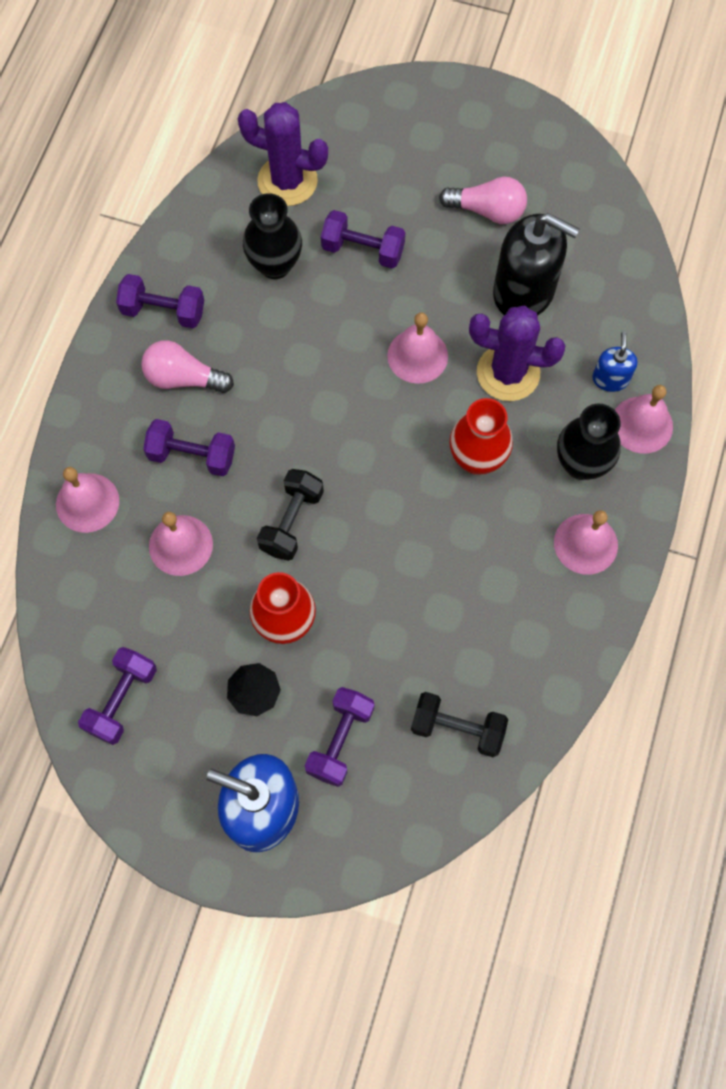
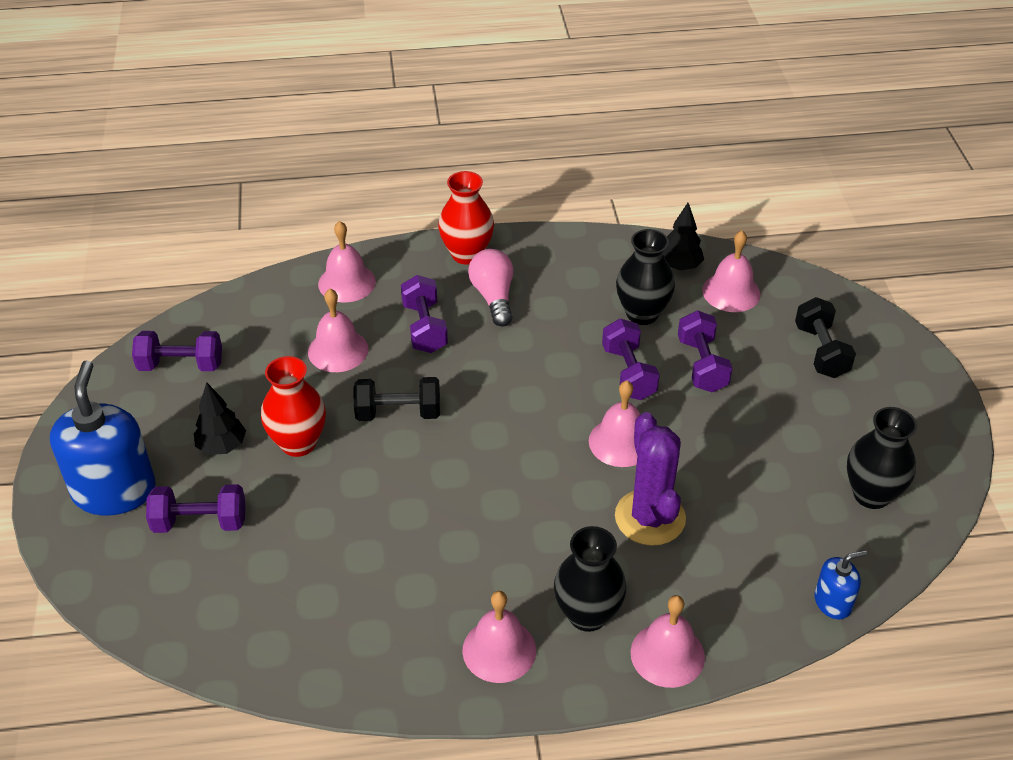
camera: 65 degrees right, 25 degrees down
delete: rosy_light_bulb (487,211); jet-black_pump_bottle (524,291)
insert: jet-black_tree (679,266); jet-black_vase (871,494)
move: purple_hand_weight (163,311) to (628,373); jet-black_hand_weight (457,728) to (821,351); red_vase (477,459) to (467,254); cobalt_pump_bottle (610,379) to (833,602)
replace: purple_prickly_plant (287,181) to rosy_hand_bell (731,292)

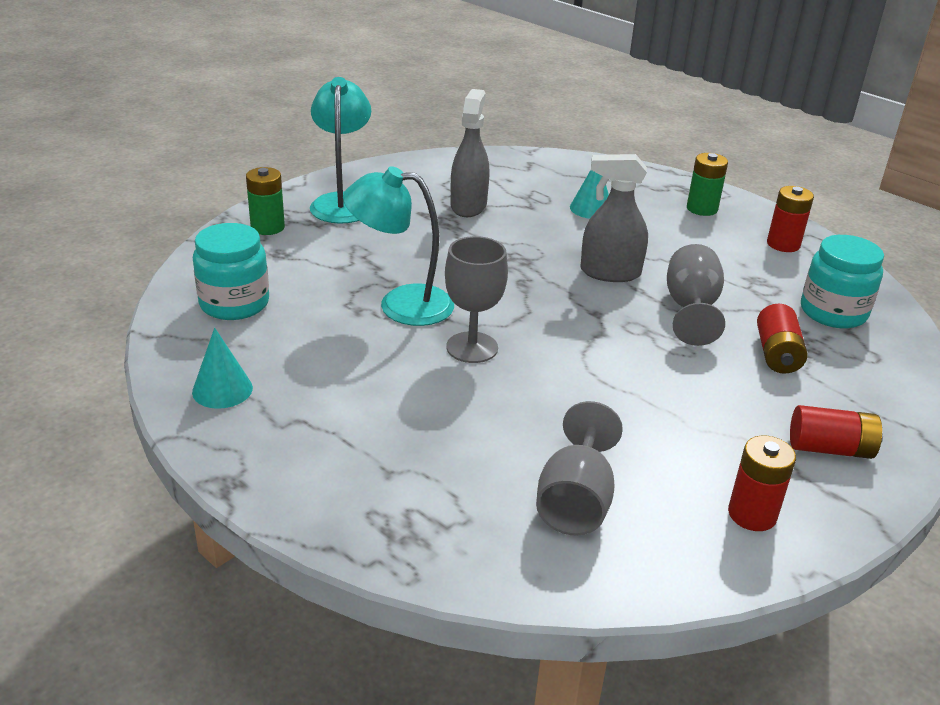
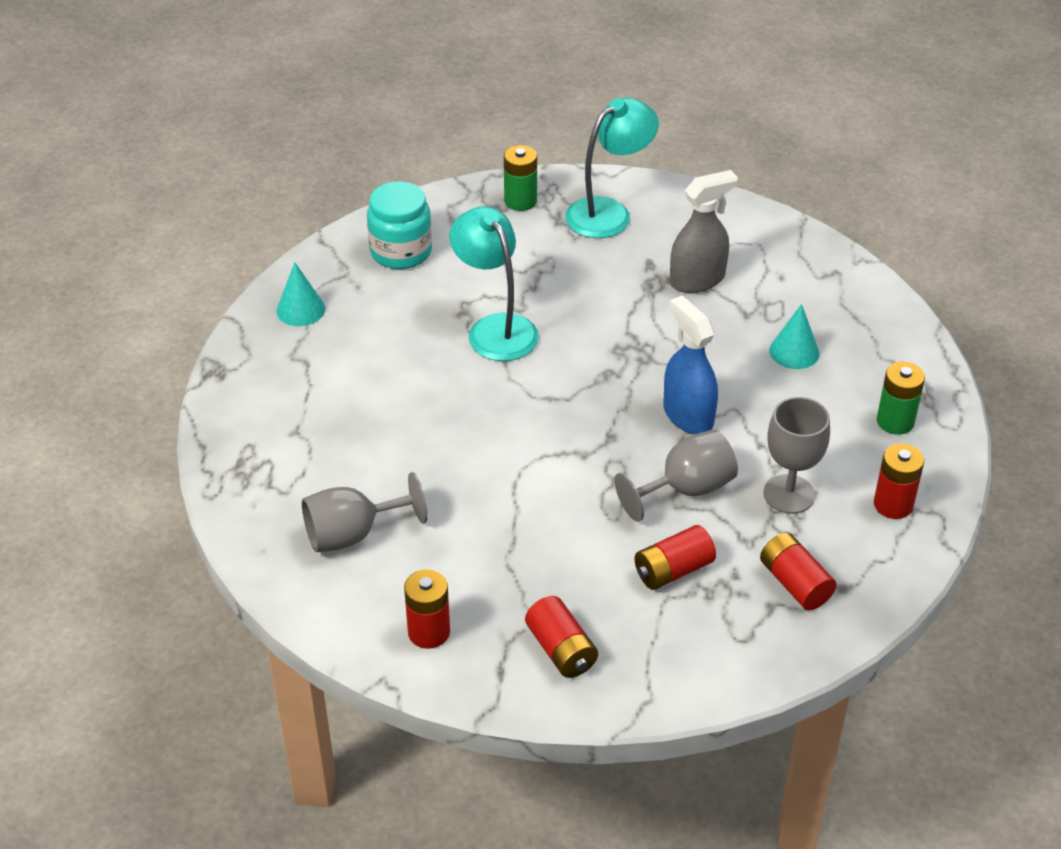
camera: 55 degrees right, 10 degrees up
move: gray_chalice (472,347) to (789,494)
replace: turquoise_jar (833,312) to red_battery (794,583)
recolor: gray_sprayer (610,273) to cobalt_sprayer (688,415)

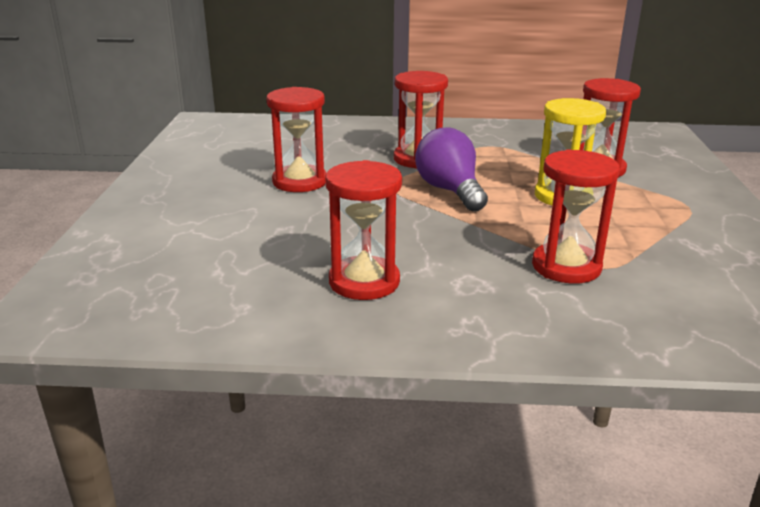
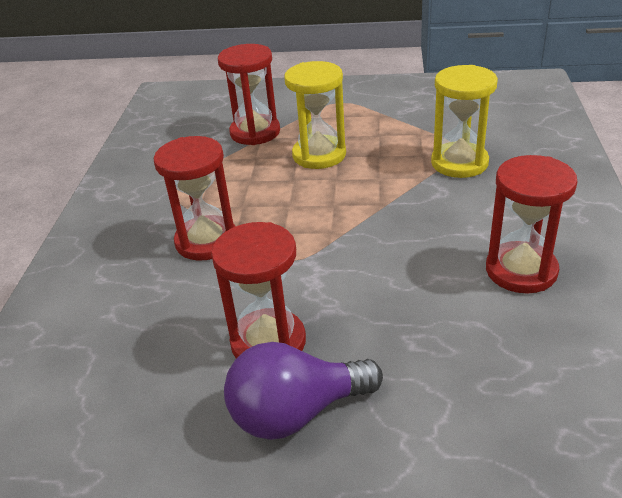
camera: 85 degrees left, 10 degrees up
move: purple_light_bulb (450,191) to (296,412)
recolor: red_hourglass (566,266) to yellow_hourglass (459,163)

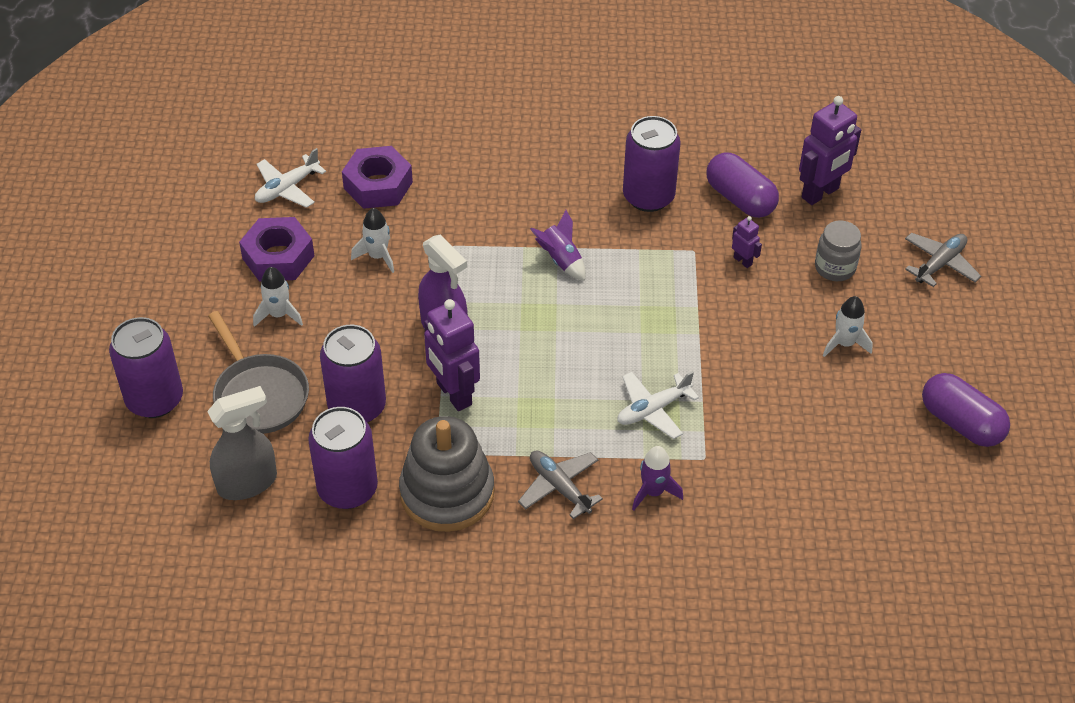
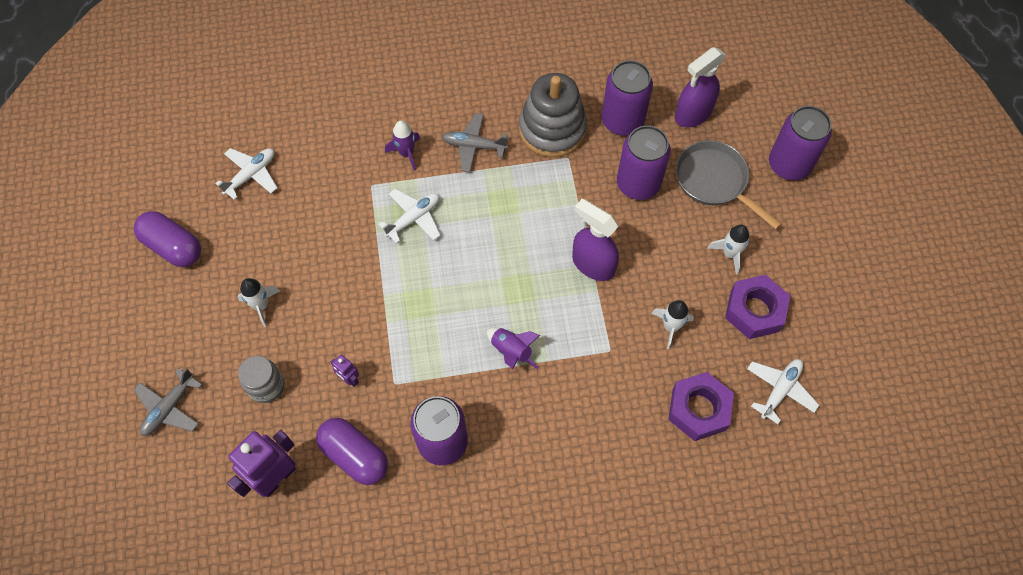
camera: 170 degrees right, 15 degrees up
delete: purple_robot_figure (453,394)
insert: pure_white_toy_plane (251,175)
recolor: gray_sprayer (248,483) to purple_sprayer (693,114)
rotate: gray_toy_plane (559,487) = (474,146) 150 degrees clockwise

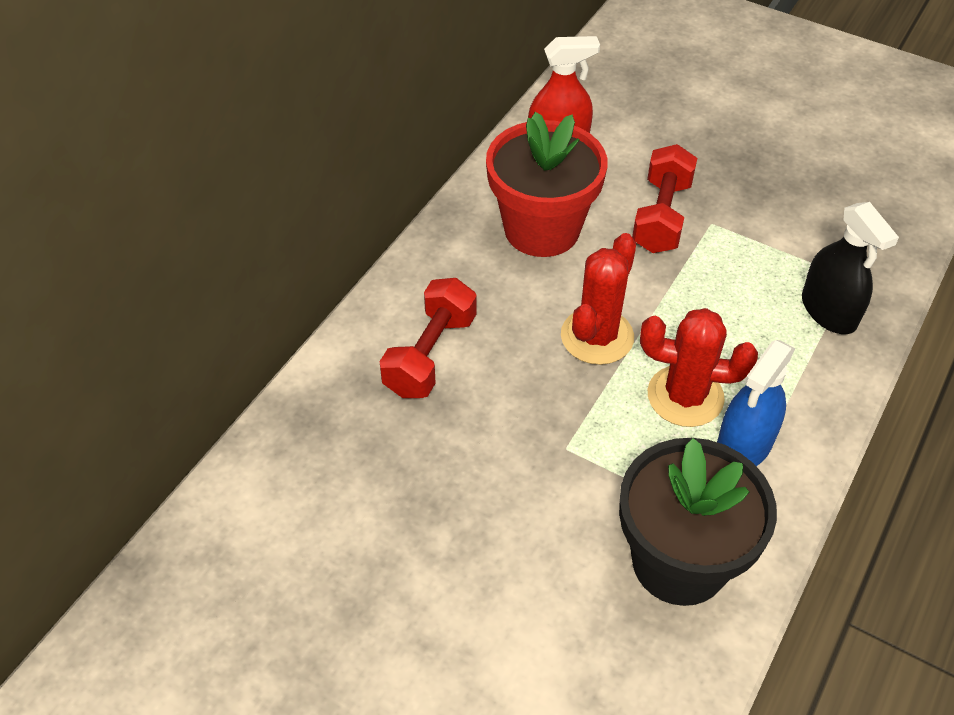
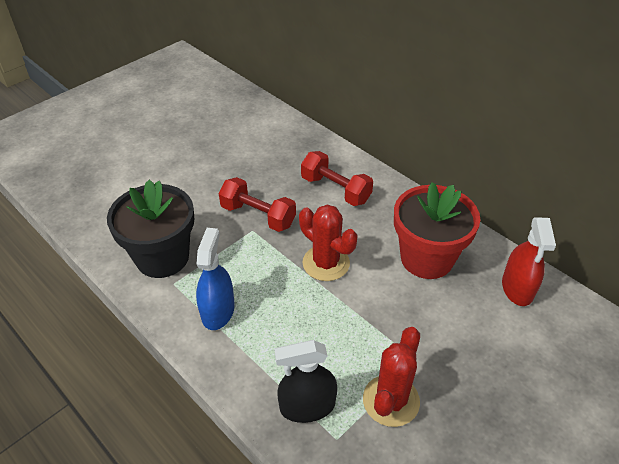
camera: 105 degrees right, 5 degrees down
move: red_hand_weight (661,216) to (258,216); red_prickly_plant (685,396) to (391,400)
rotate: cobalt_sprayer (744,445) = (218,311) 45 degrees clockwise

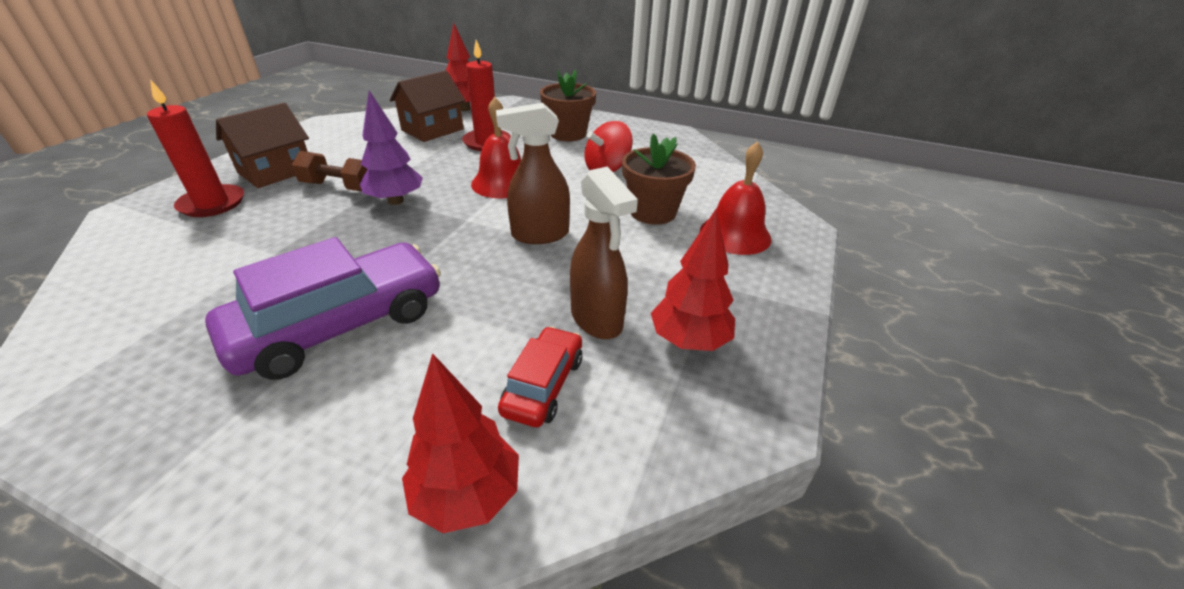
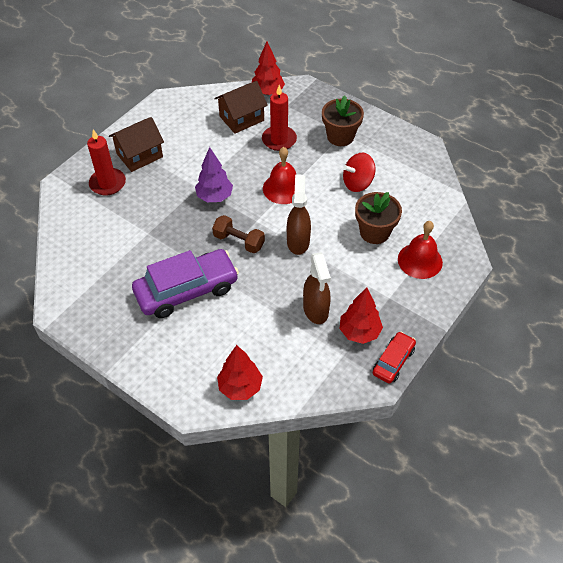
camera: 15 degrees right, 15 degrees up
move: russet_hand_weight (339,187) to (239,241); red_toy_car (543,385) to (393,361)
rotate: russet_sprayer (539,235) = (298,241) 90 degrees clockwise

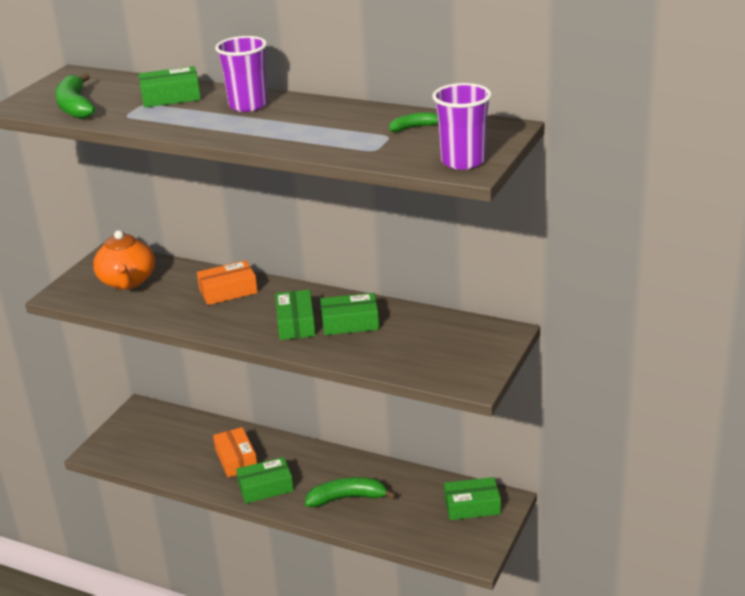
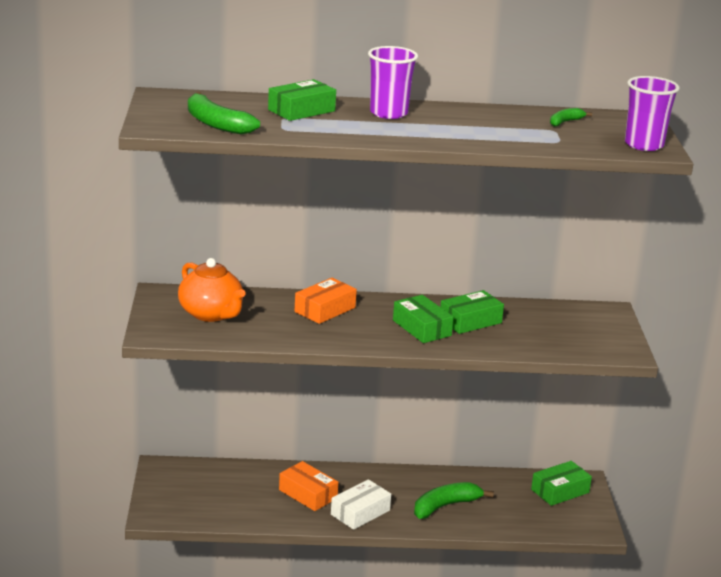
camera: 30 degrees left, 5 degrees down
recolor: emerald_package (265,487) to pure_white_package (360,512)

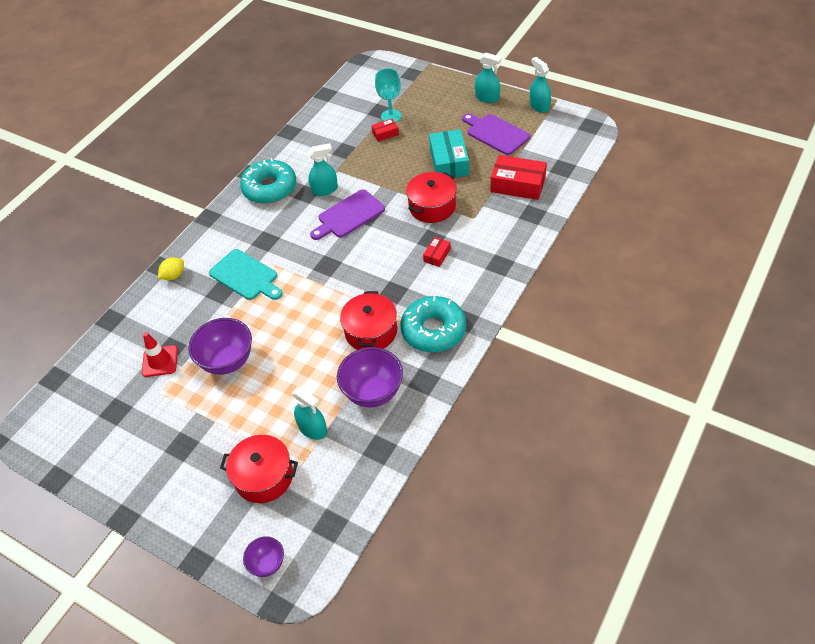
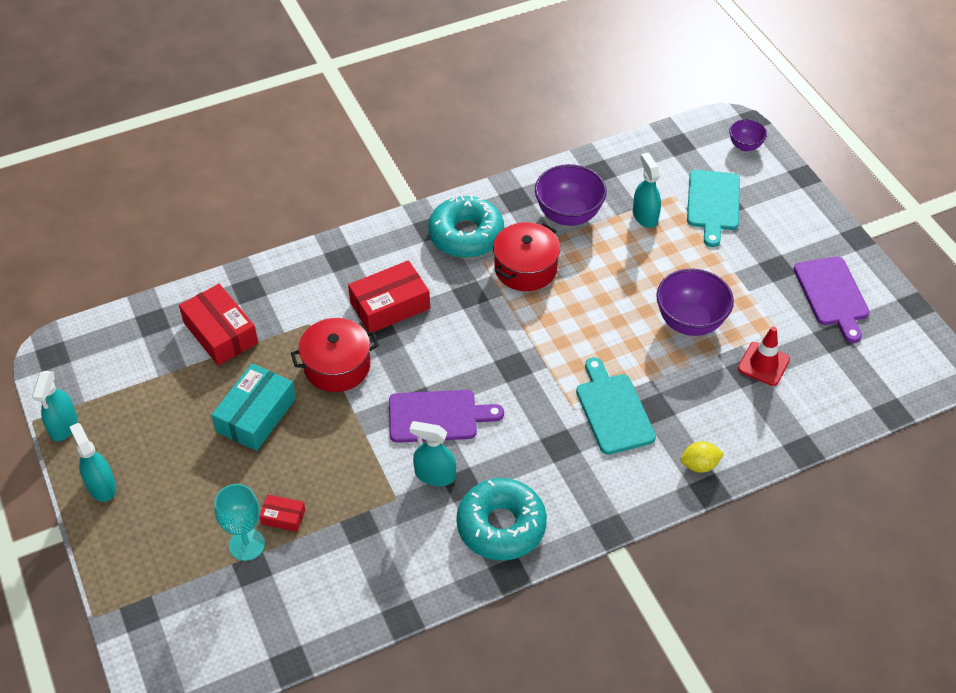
camera: 150 degrees left, 0 degrees up
move: purple_chopping_board (496,133) to (832,295)
replace: red_cooking_pot (264,477) to turquoise_chopping_board (713,203)
resize: red_package (437,255) = (390,305) x1.98

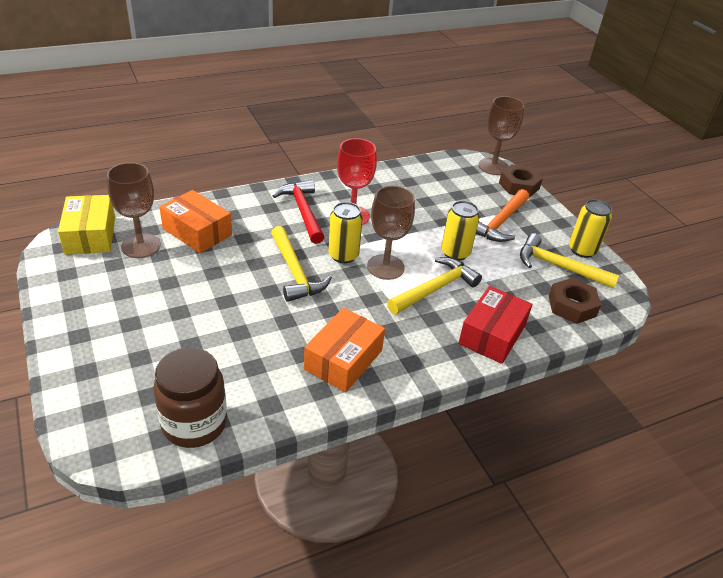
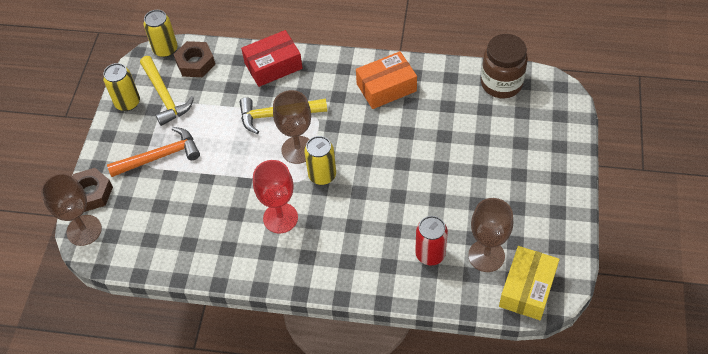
camera: 140 degrees left, 15 degrees up
delete: yellow_carpenter's_hammer (295,272); red_carpenter's_hammer (302,212)
move: yellow_soda_can (455,253) to (165,49)
replace: orange_package (197,232) to red_soda_can (430,254)

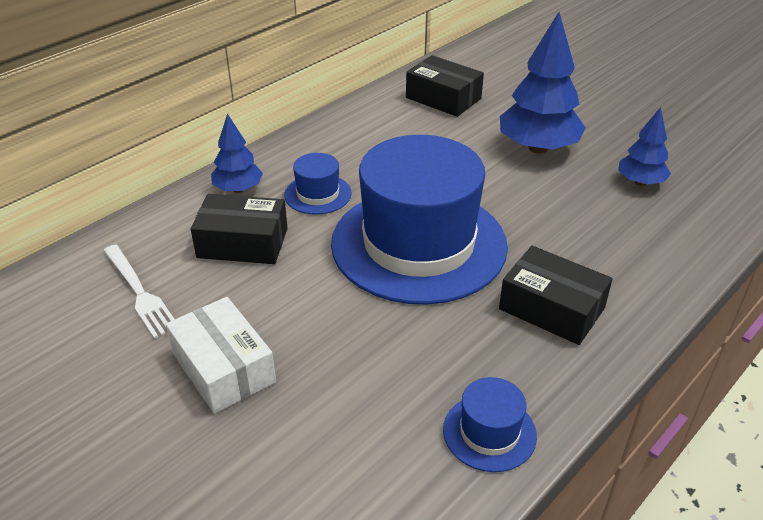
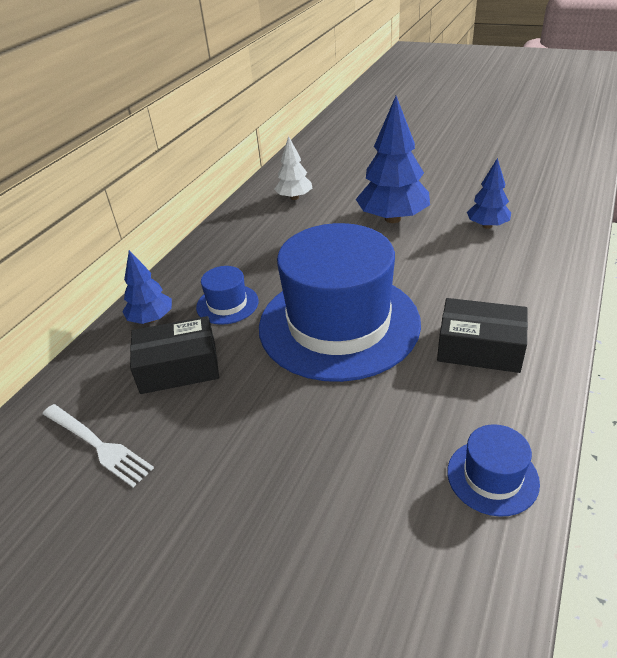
camera: 15 degrees left, 0 degrees up
delete: pure_white_package (223,368)
replace: jet-black_package (443,98) to pure_white_tree (294,197)

